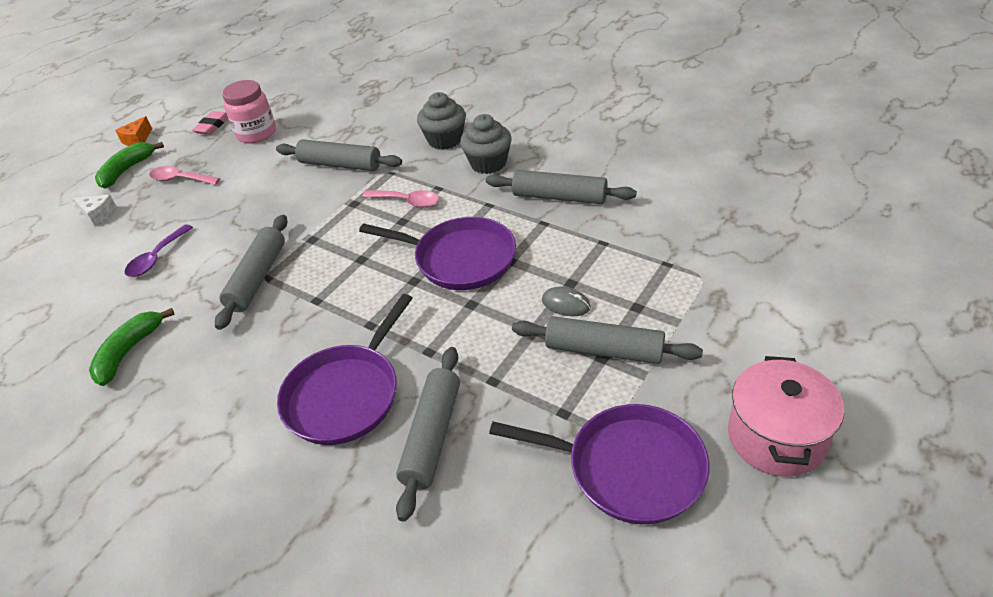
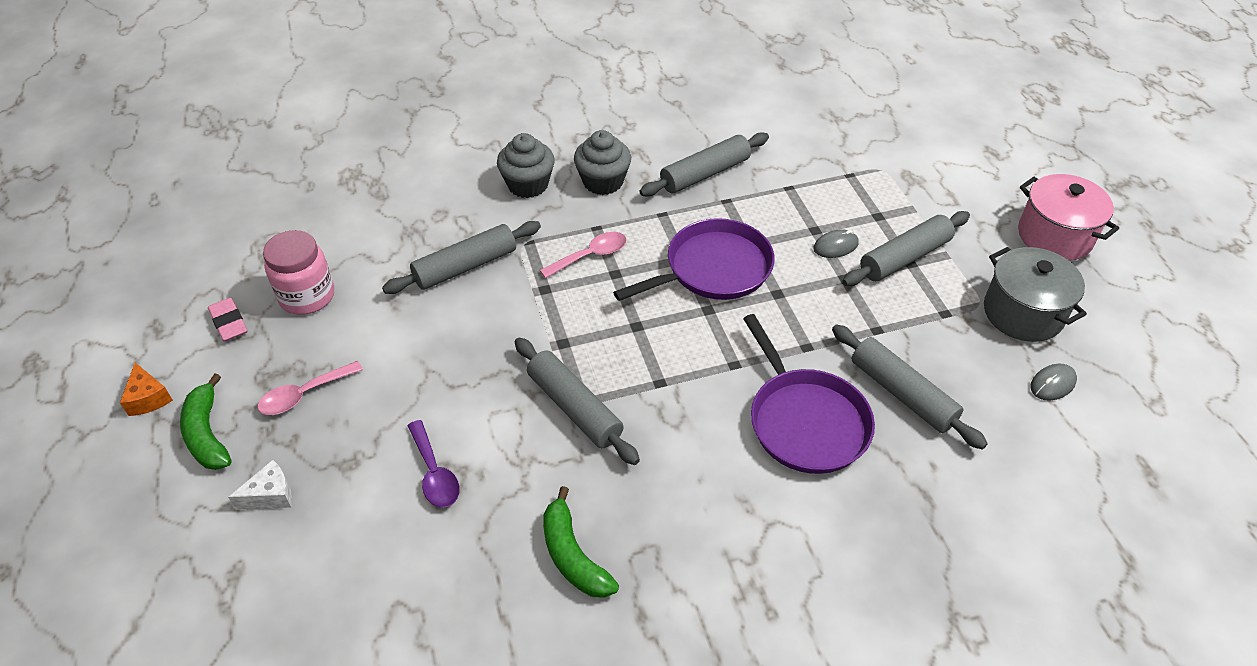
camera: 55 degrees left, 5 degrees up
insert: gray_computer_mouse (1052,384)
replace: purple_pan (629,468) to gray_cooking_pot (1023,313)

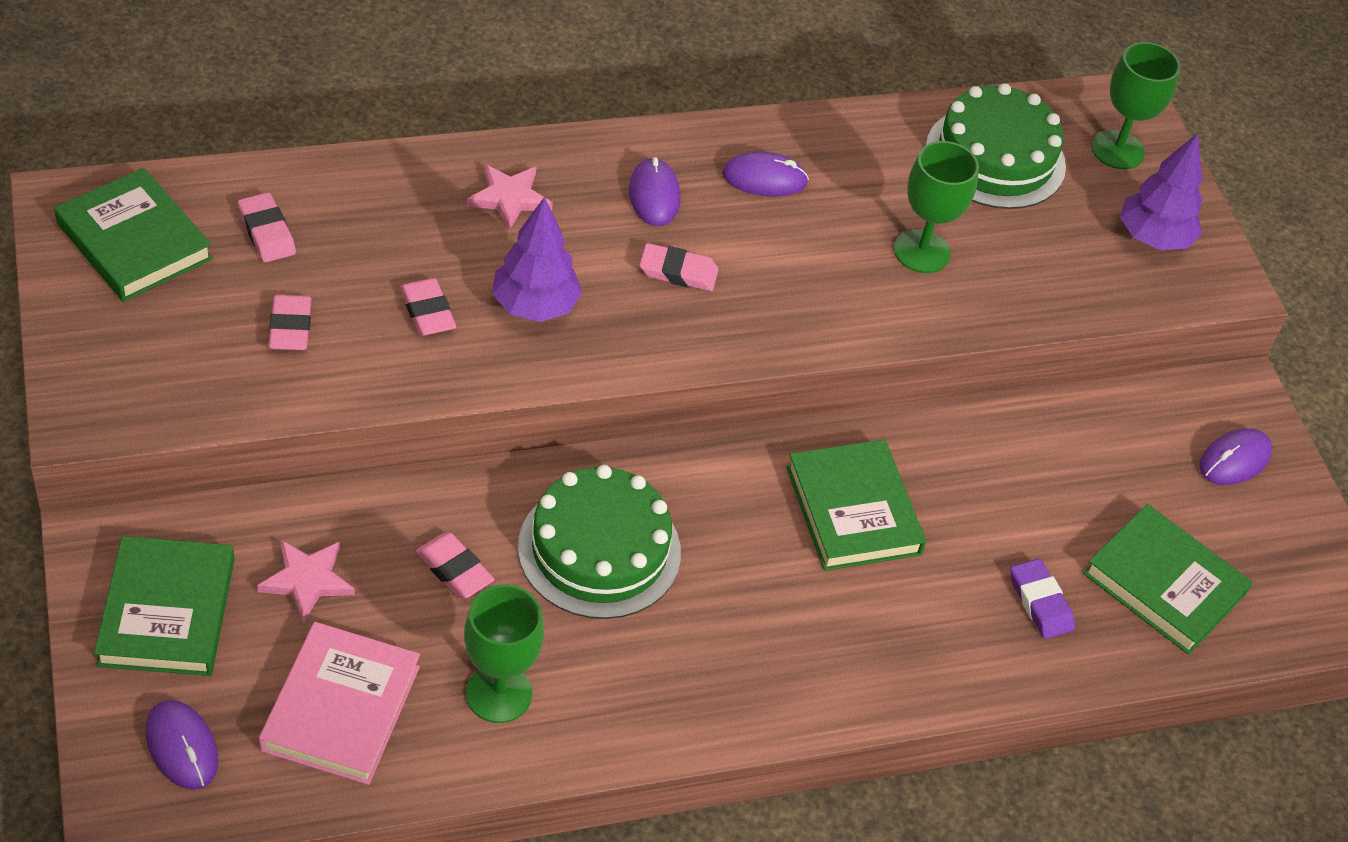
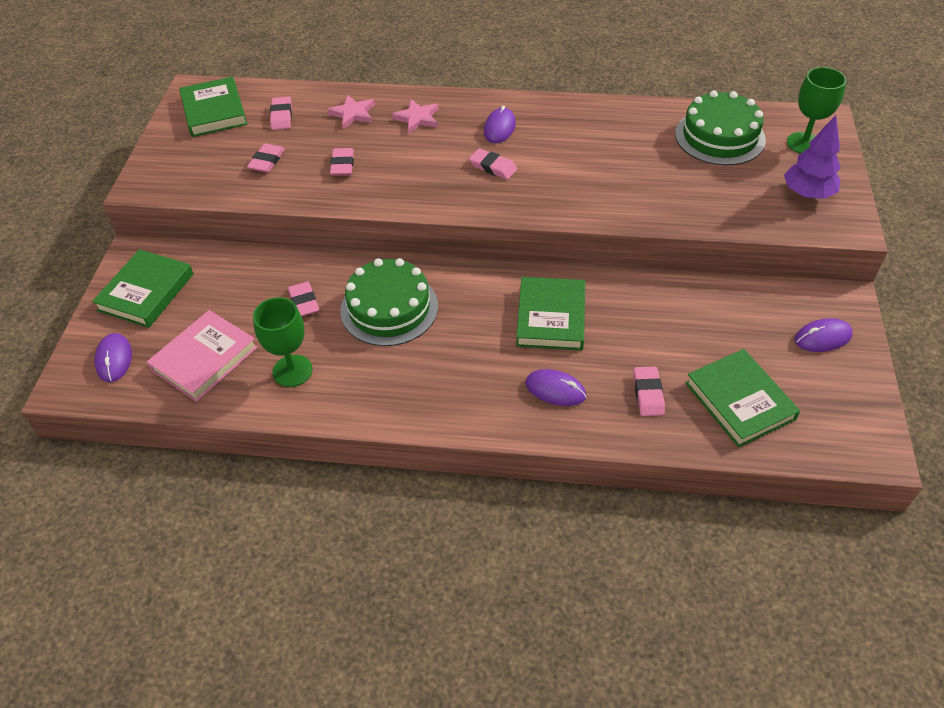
camera: 30 degrees right, 0 degrees up
delete: purple_tree (535,306); emerald_chalice (922,251)
move: rosy_five-pointed_star (307,580) to (353,114); purple_computer_mouse (764,178) to (555,389)
recolor: purple_eraser (1040,602) to rosy_eraser (648,393)

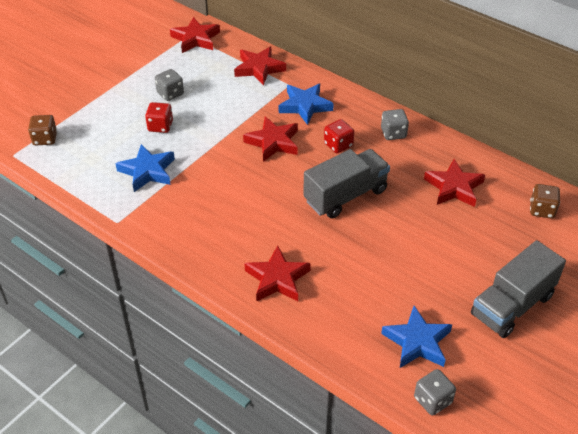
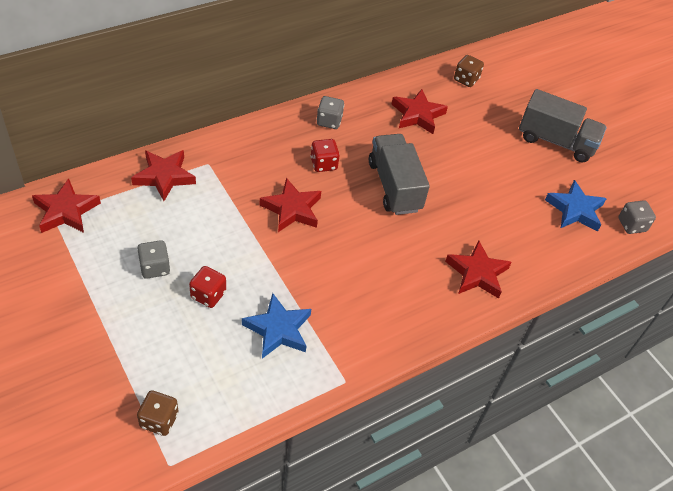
camera: 75 degrees left, 5 degrees up
delete: cobalt_five-pointed_star (305,106)
rotate: gray_lorry (512,305) = (556,141) 45 degrees counterclockwise

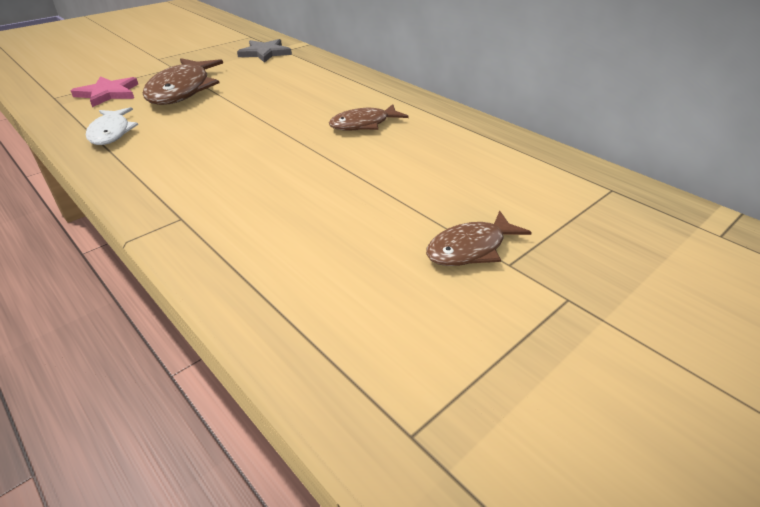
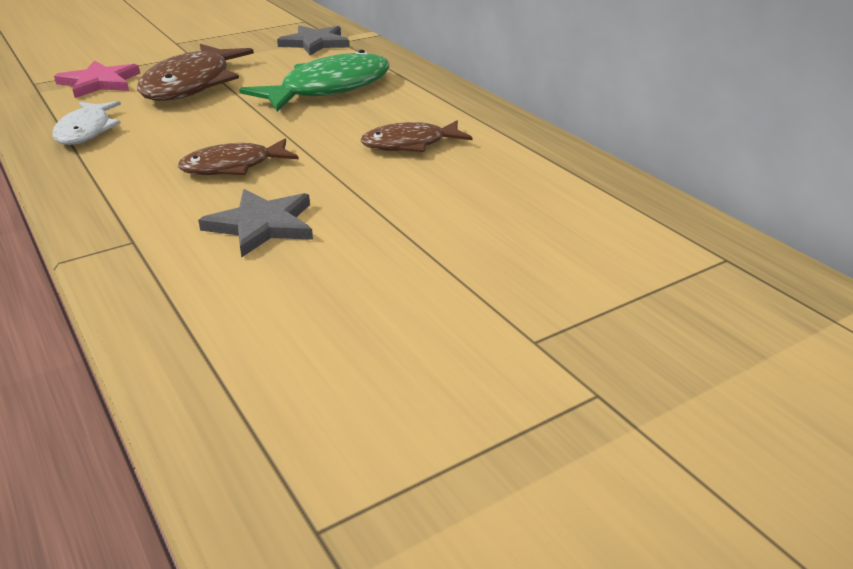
camera: 10 degrees right, 5 degrees down
insert: gray_five-pointed_star (262,225); emerald_fish_figure (329,89)
move: russet_fish_figure (471,248) to (233,167)

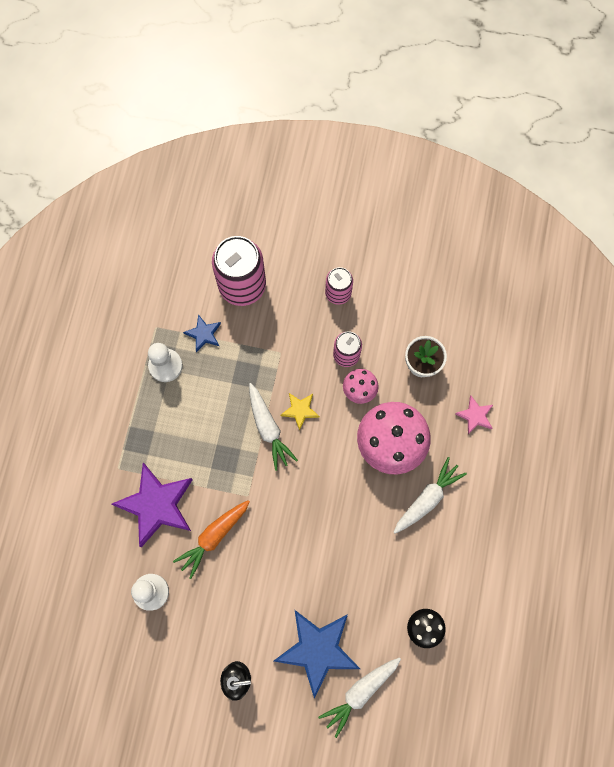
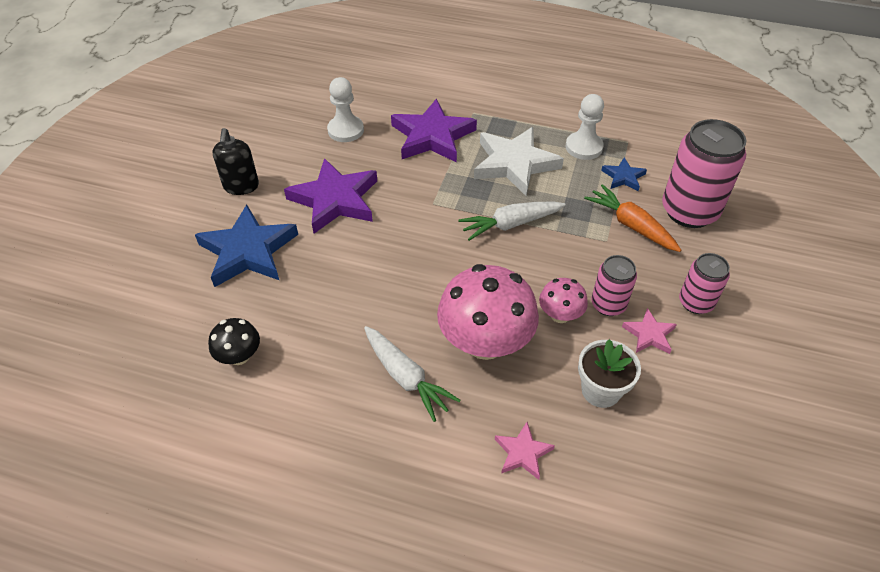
camera: 95 degrees right, 25 degrees down
delete: yellow_five-pointed_star (300,410); pure_white_carrot (360,692)
insert: purple_five-pointed_star (335,200); pure_white_five-pointed_star (514,164); rosy_five-pointed_star (649,334)
move: orange_carrot (213,537) to (631,225)

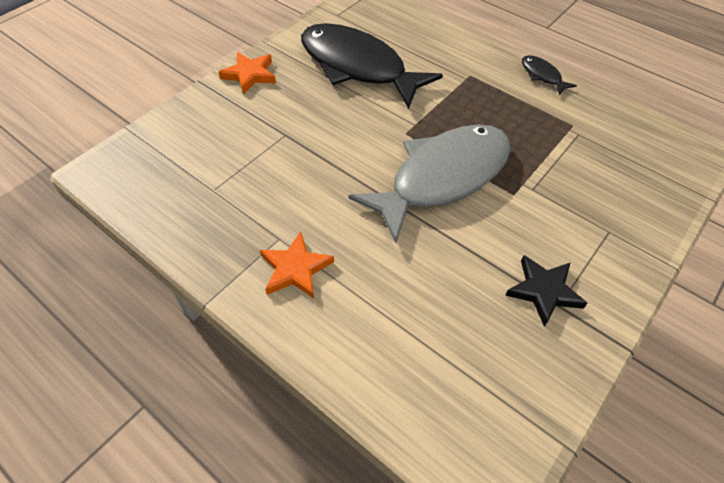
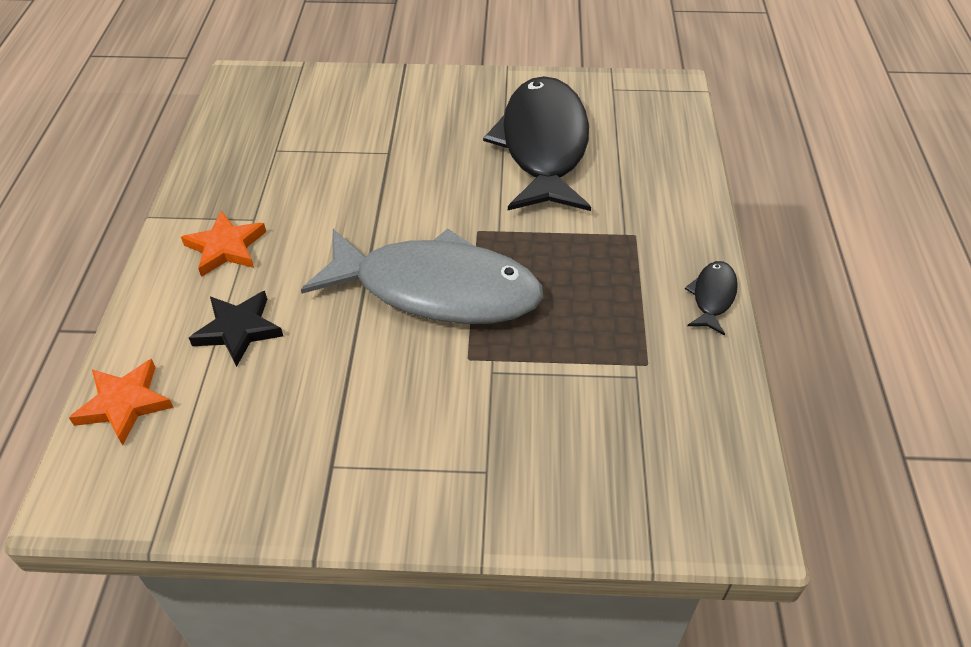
camera: 55 degrees right, 5 degrees down
move: orange_five-pointed_star (250,75) to (124,404); jet-black_five-pointed_star (544,291) to (238,330)

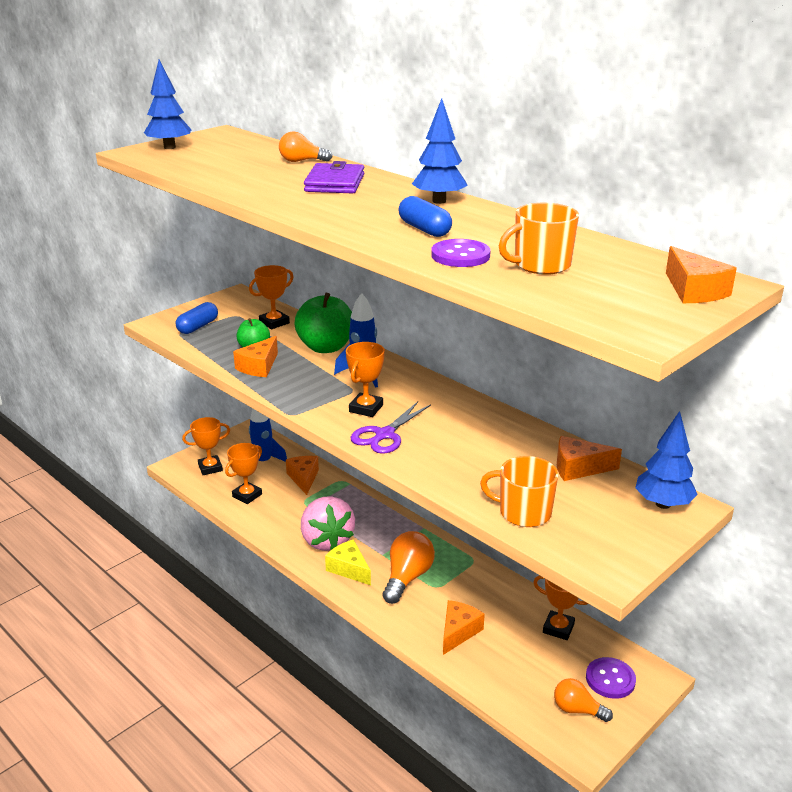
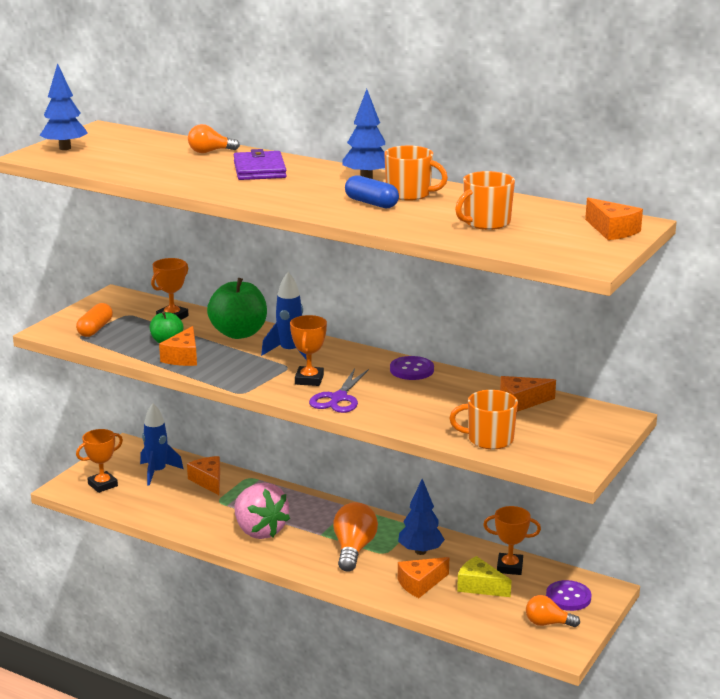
camera: 15 degrees left, 5 degrees down
delete: orange_prize_cup (247,495)
insert: orange_mug (409,194)
move: yellow_cheese_wedge (349,569) to (479,586); purple_shirt_button (460,255) to (411,370); cobalt_tree (663,504) to (420,551)
recolor: cobalt_capsule (198,327) to orange_capsule (95,329)
rotate: orange_cheese_wedge (458,632) = (420,584) 135 degrees counterclockwise

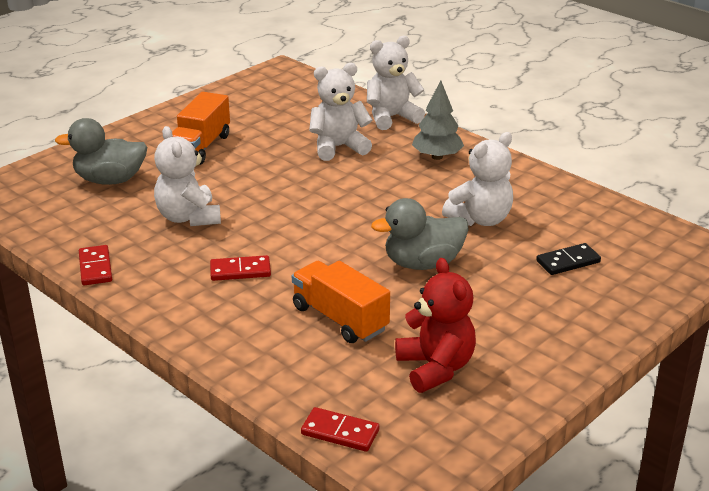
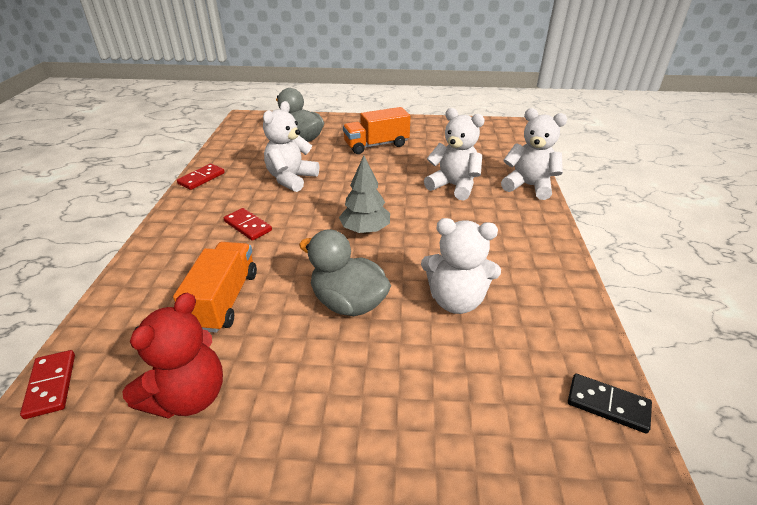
camera: 50 degrees right, 5 degrees up
move: gray_tree (437,157) to (365,230); jet-black_domino (568,261) to (608,404)

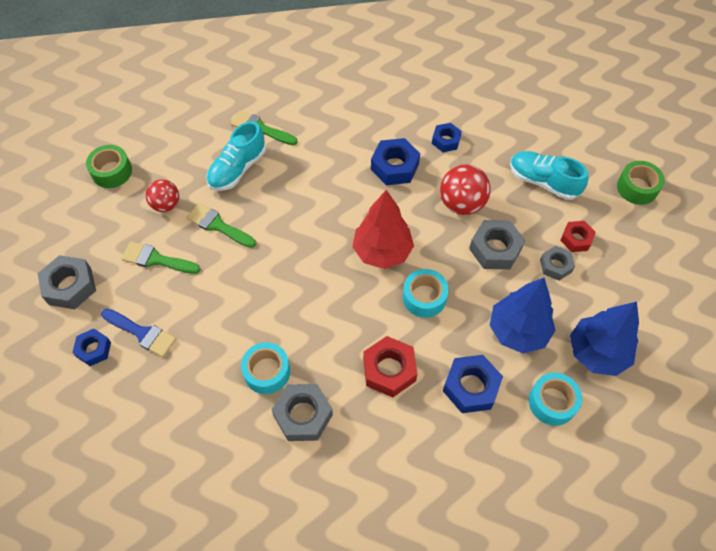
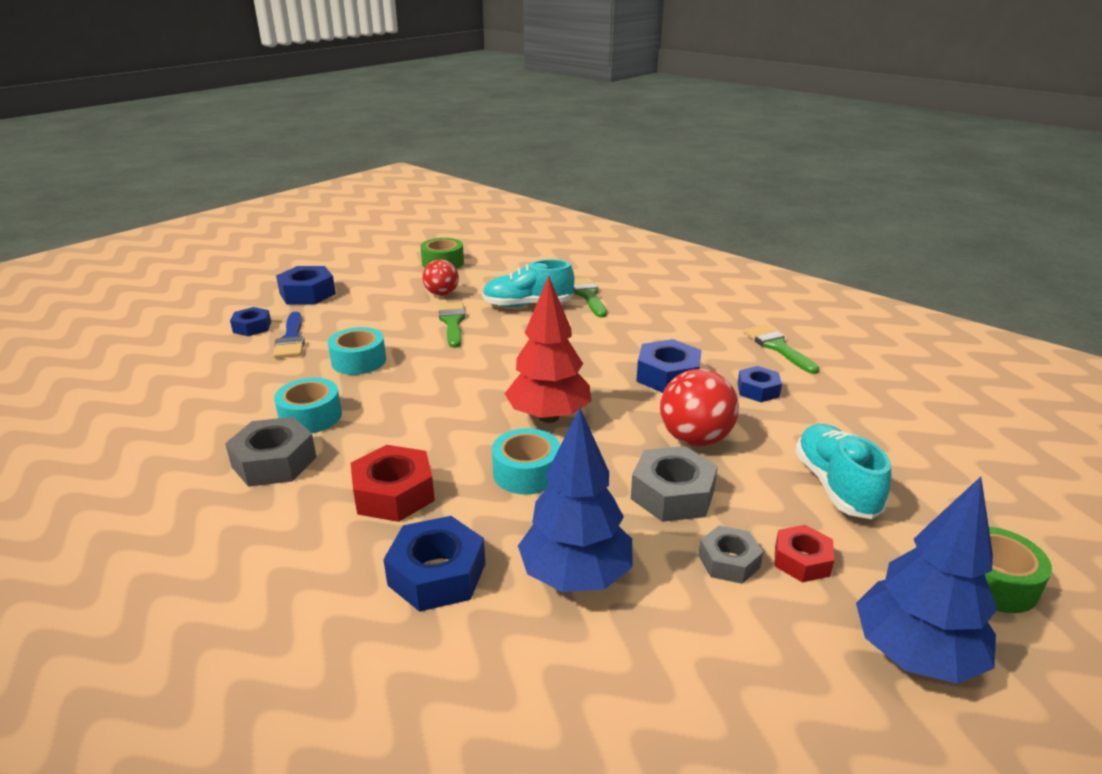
camera: 50 degrees right, 30 degrees down
move: emerald_paint_brush (156,259) to (777,347); turquoise_roll_of_tape (552,402) to (359,361); cobalt_tree (597,353) to (914,655)
recolor: gray_hex_nut (70,286) to cobalt_hex_nut (307,294)

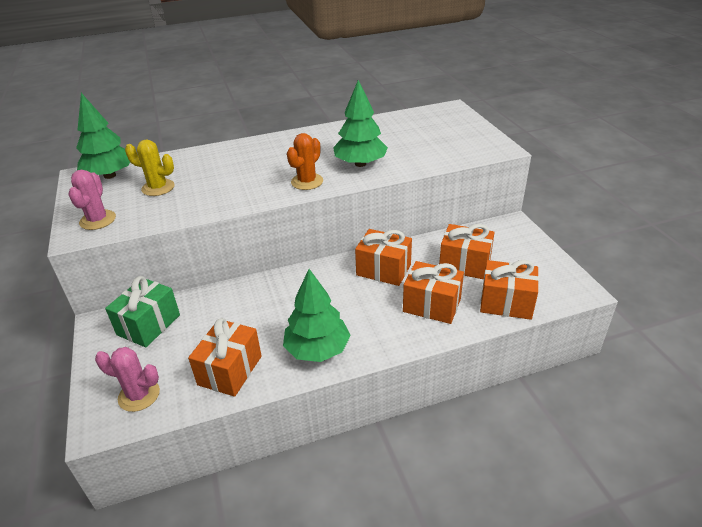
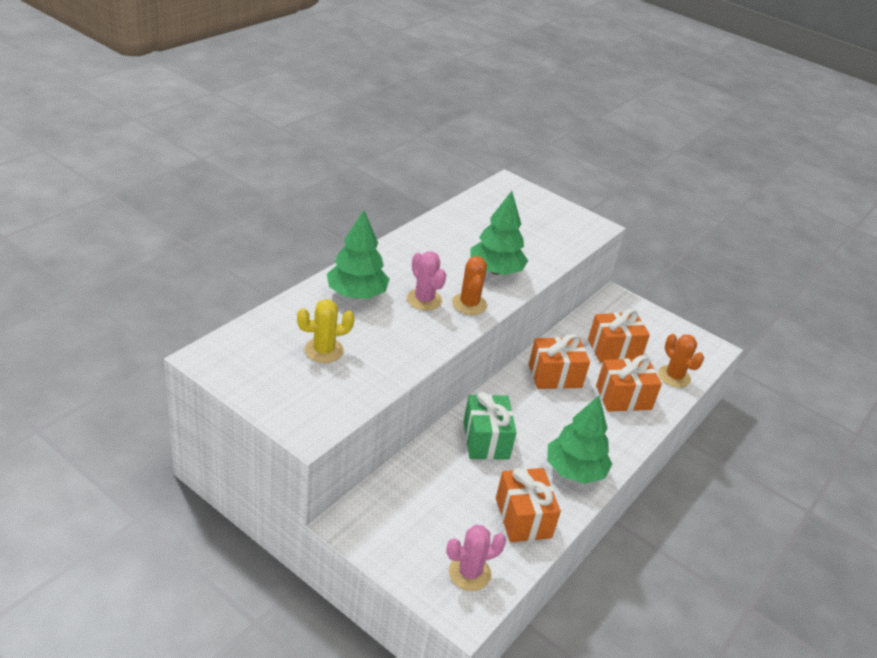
camera: 40 degrees left, 0 degrees up
move: rosy_prickly_plant (98,220) to (424,300); emerald_tree (110,175) to (356,294); emerald_gift (149,325) to (486,440)
replace: orange_gift (506,303) to orange_prickly_plant (674,376)

